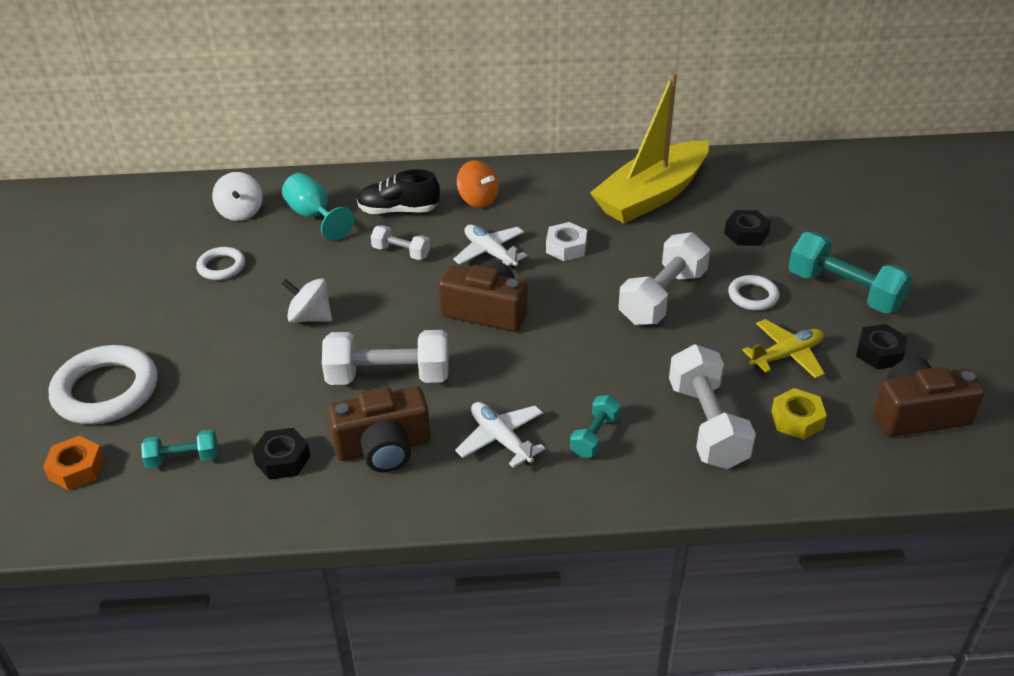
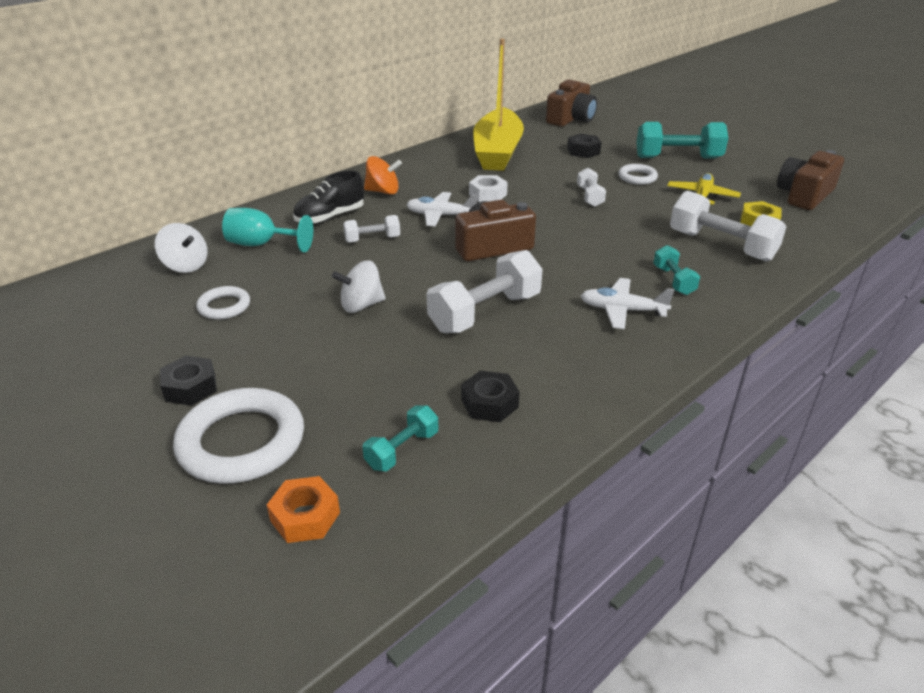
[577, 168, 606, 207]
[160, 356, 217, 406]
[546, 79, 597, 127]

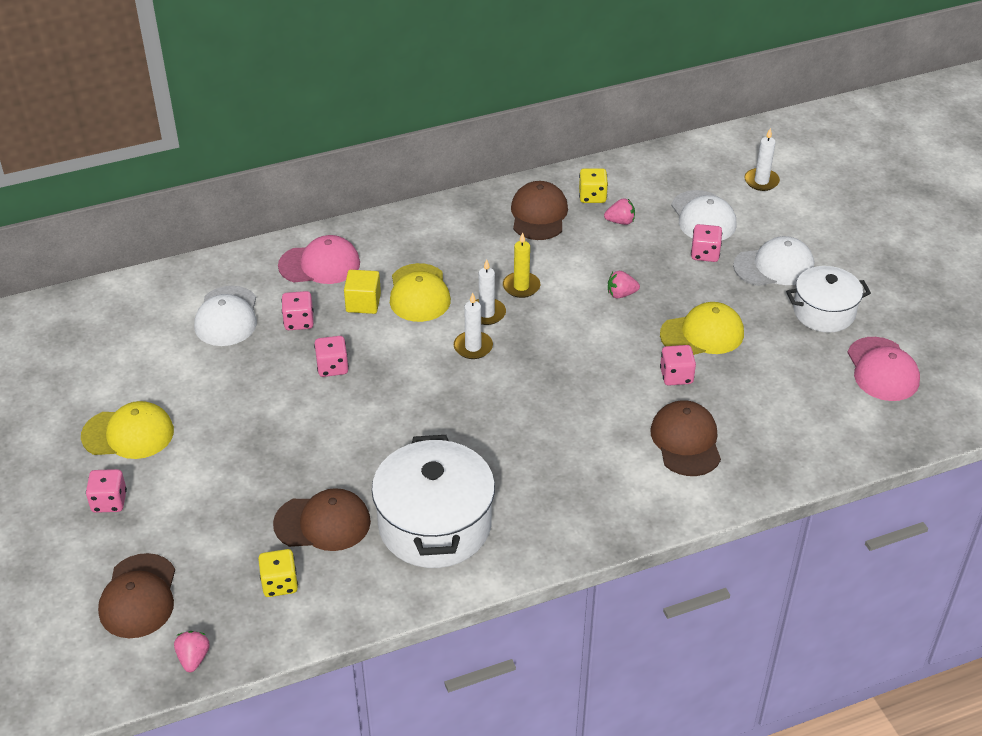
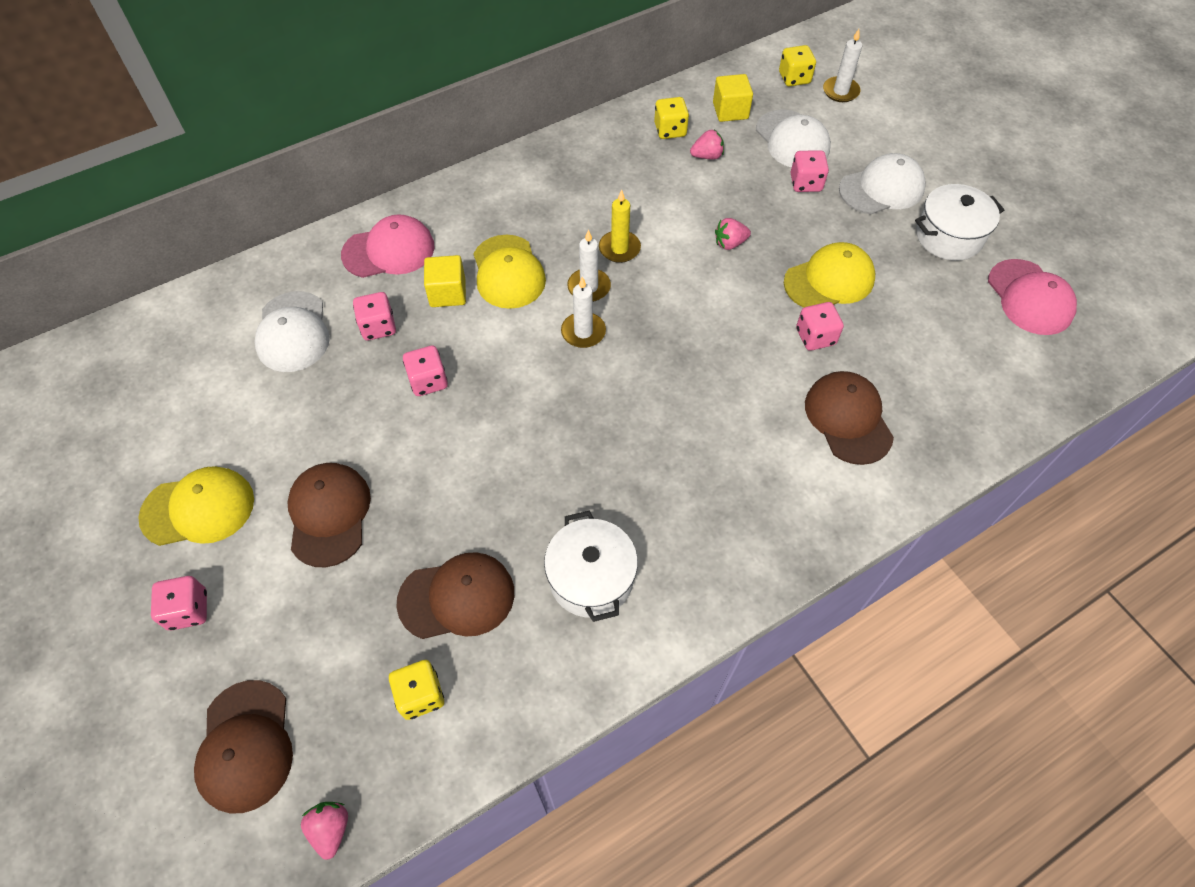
[288, 463, 371, 567]
[544, 511, 638, 622]
[779, 45, 816, 86]
[713, 74, 753, 122]

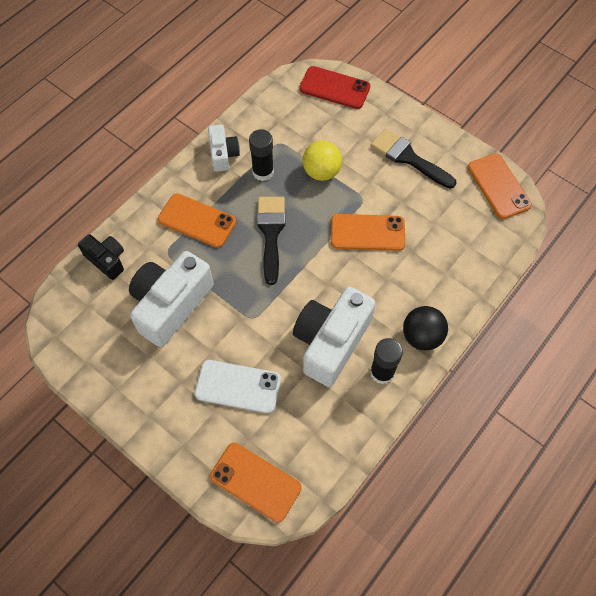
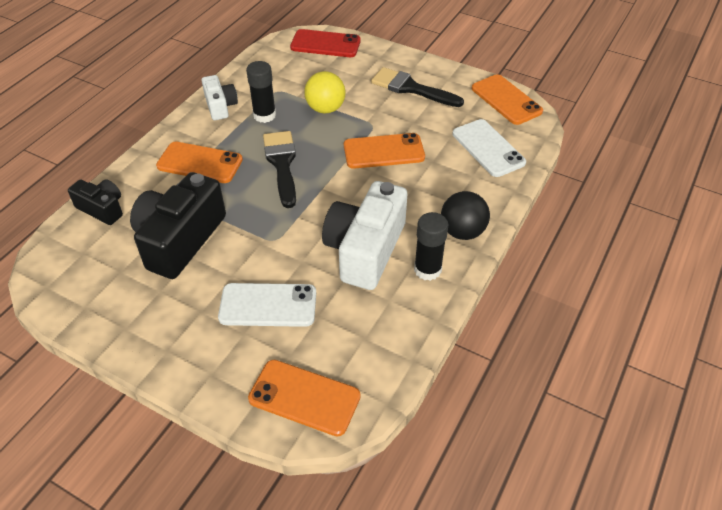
[130, 172, 226, 279]
[452, 119, 526, 177]

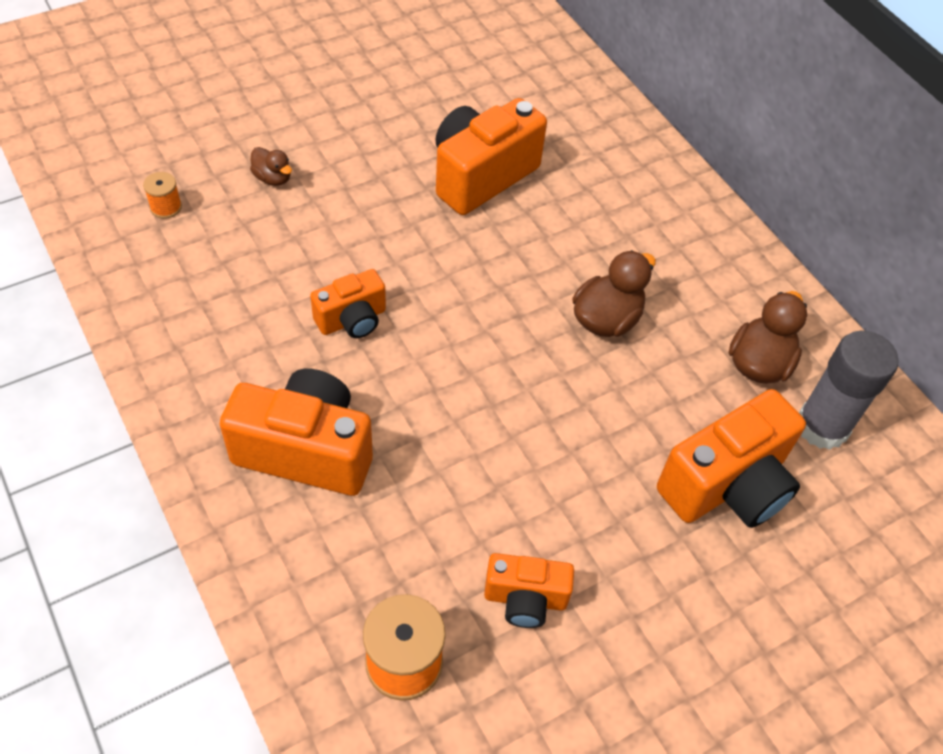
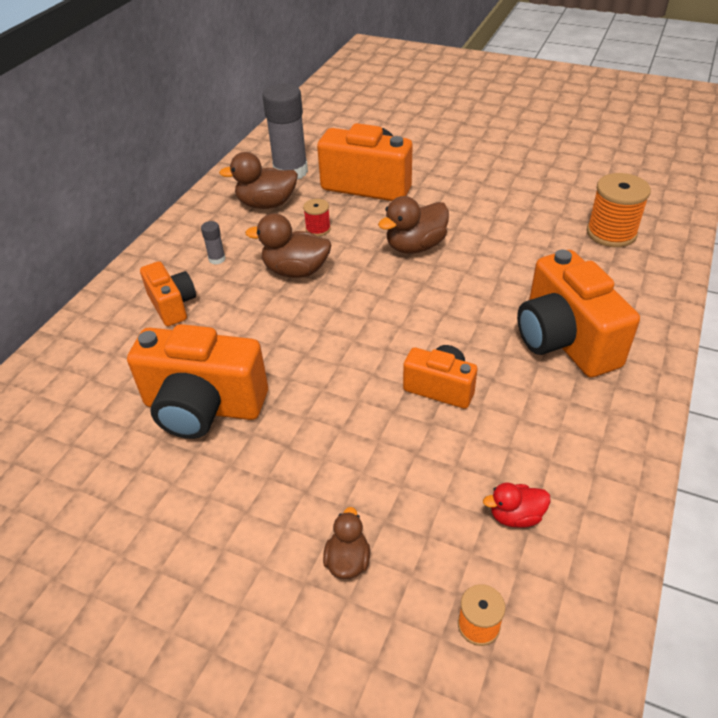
[140, 261, 196, 326]
[378, 196, 449, 254]
[303, 199, 331, 236]
[201, 221, 226, 264]
[483, 482, 551, 528]

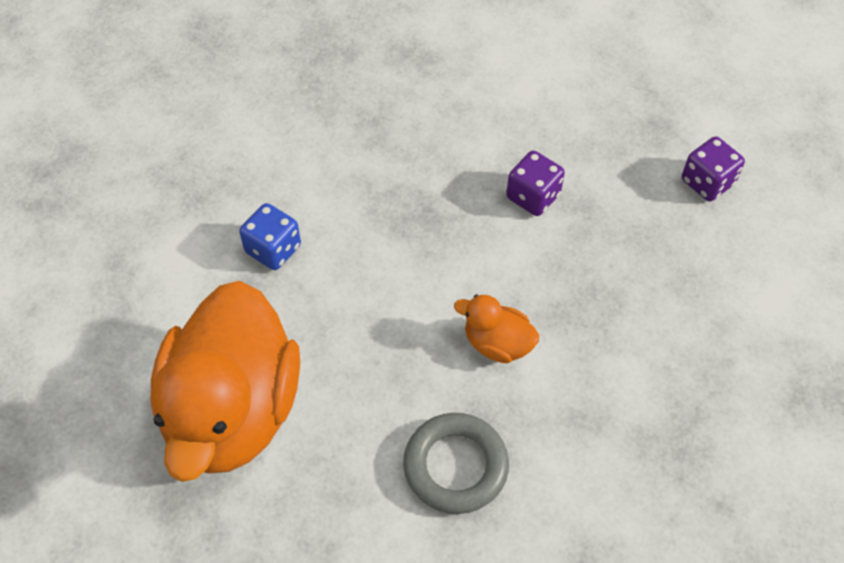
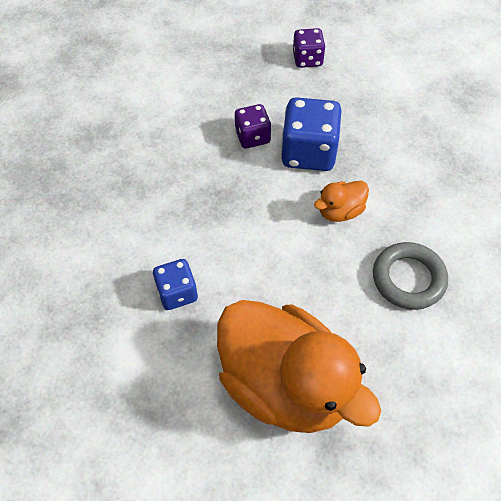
[281, 97, 341, 171]

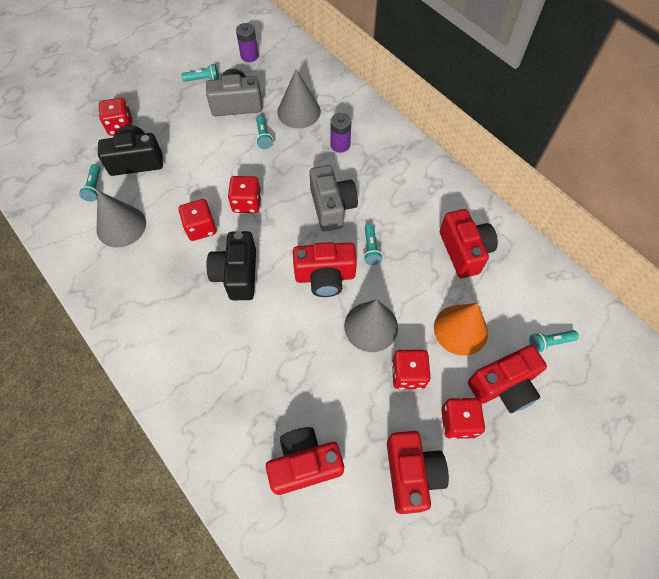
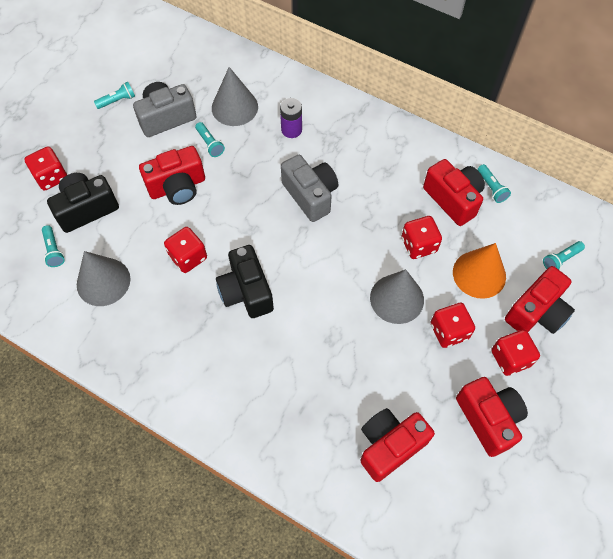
[236, 23, 259, 62] (first image)
[402, 216, 442, 259]
[478, 164, 511, 203]
[139, 146, 205, 205]

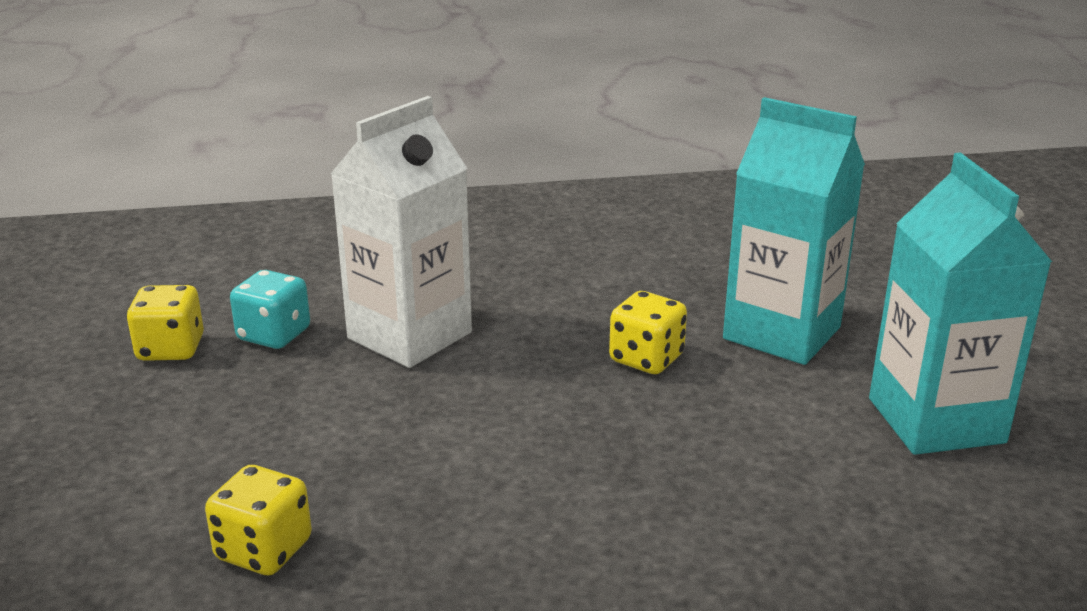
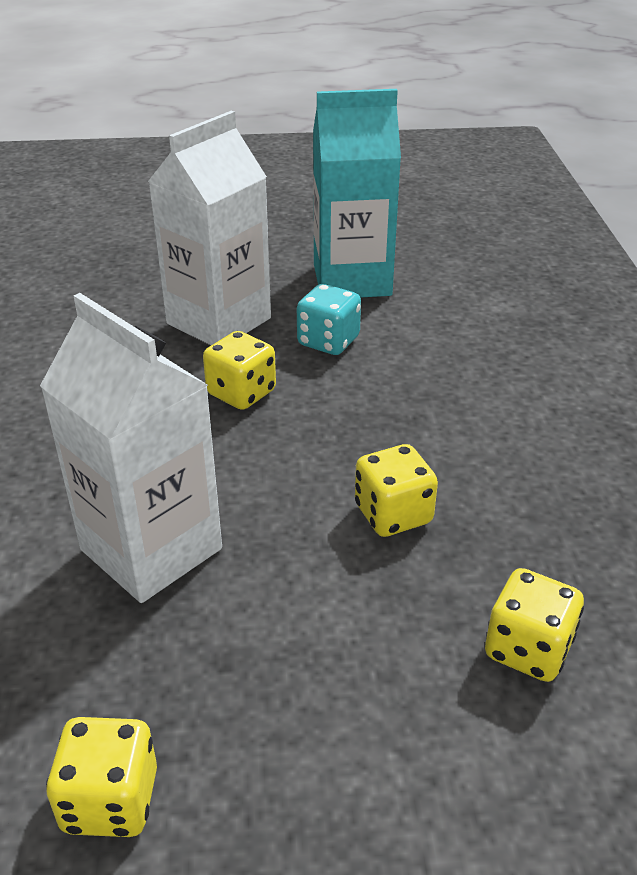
[148, 111, 271, 345]
[297, 284, 361, 355]
[355, 444, 438, 537]

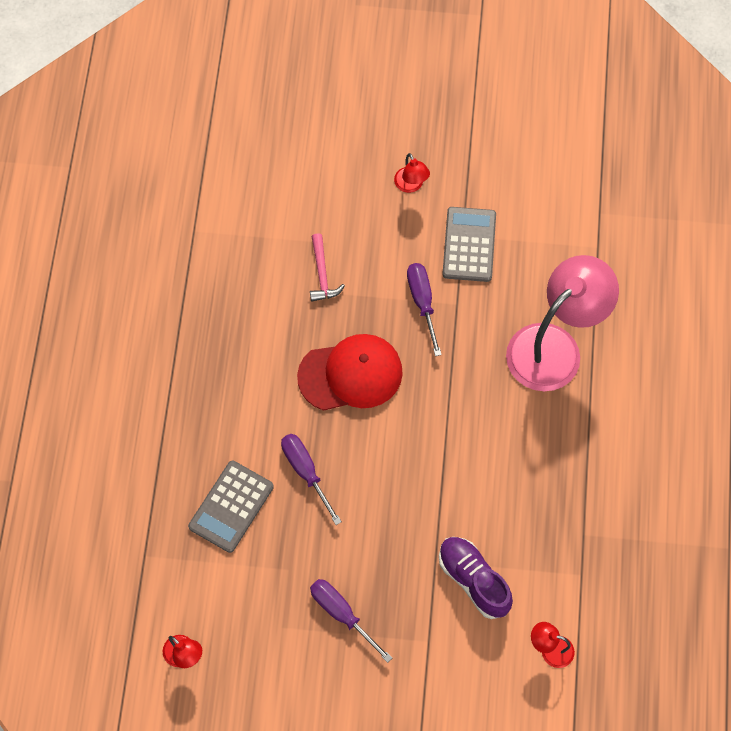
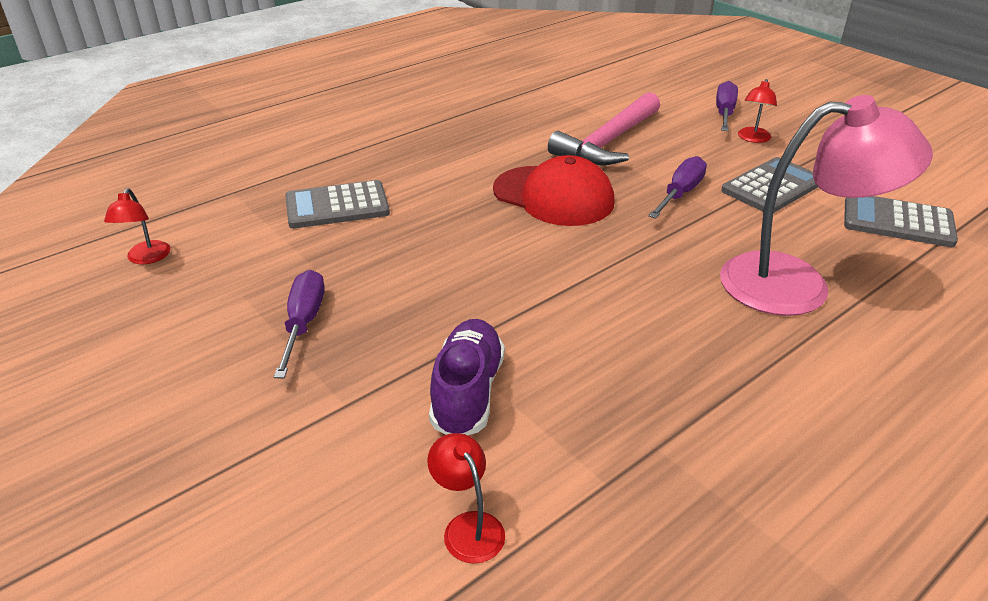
[548, 92, 660, 165]
[716, 81, 738, 131]
[844, 196, 958, 247]

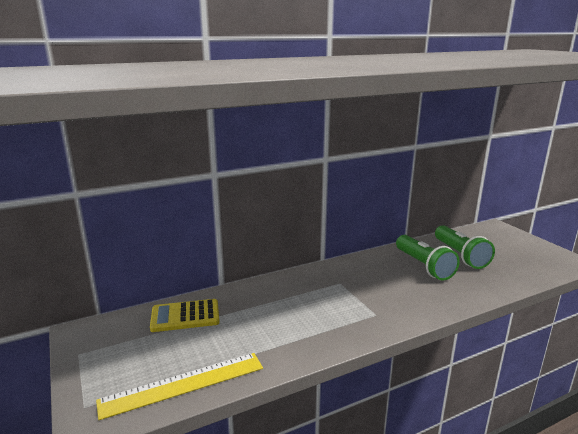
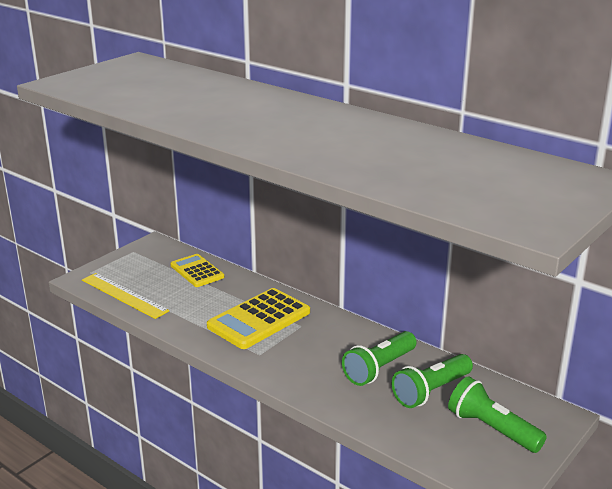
[207, 288, 310, 349]
[448, 376, 547, 453]

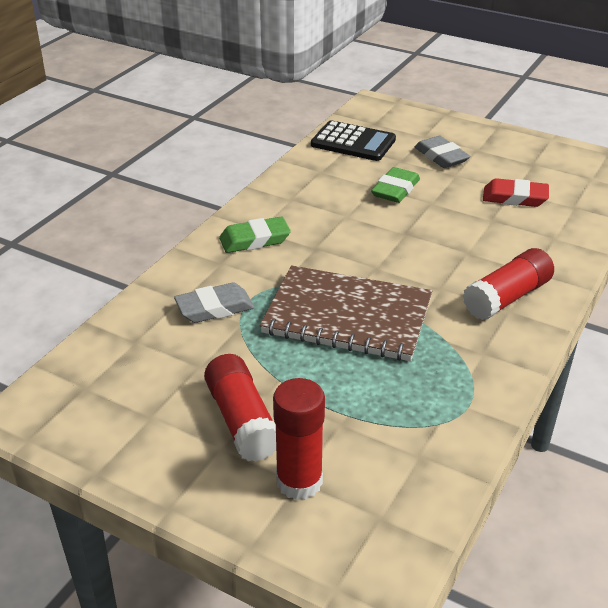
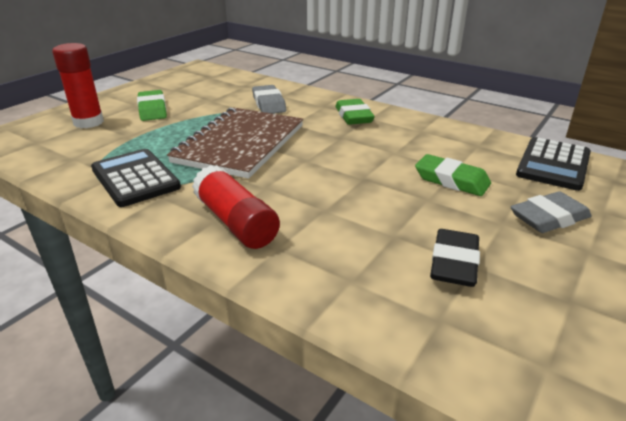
[430, 229, 480, 287]
[137, 90, 167, 121]
[91, 149, 181, 207]

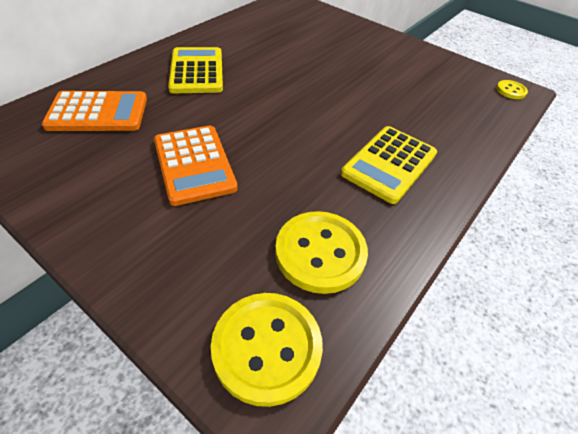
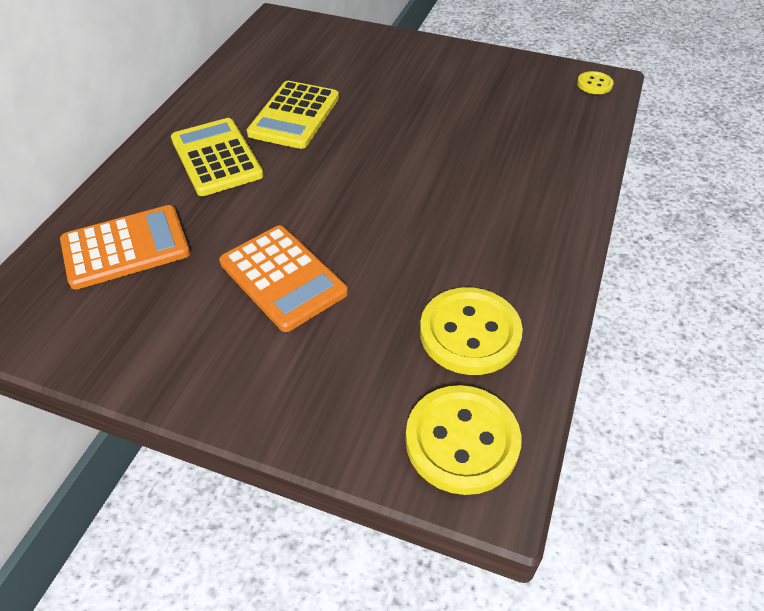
[247, 81, 339, 149]

